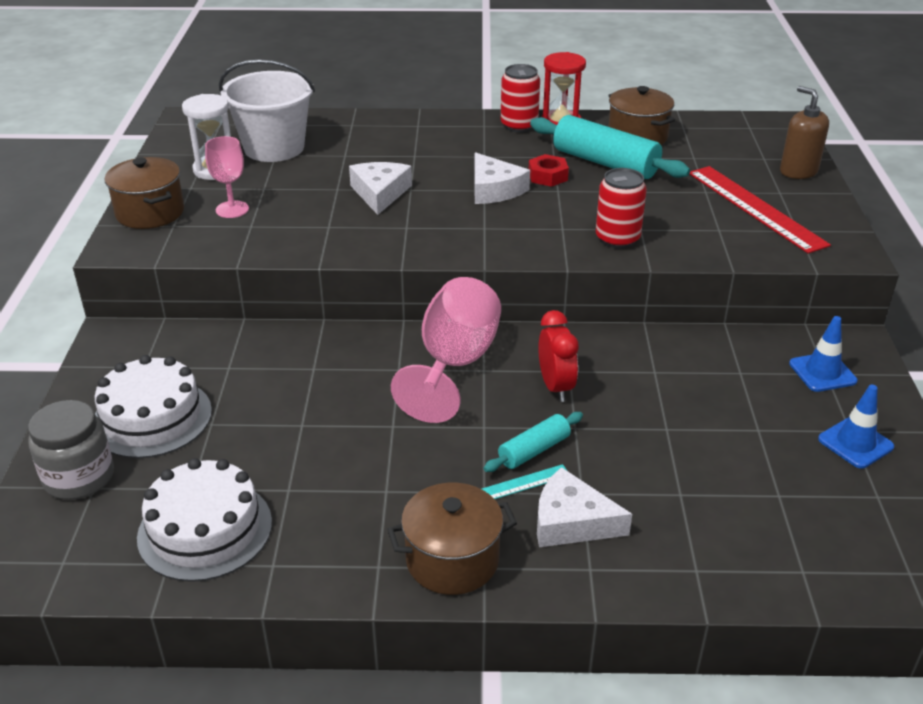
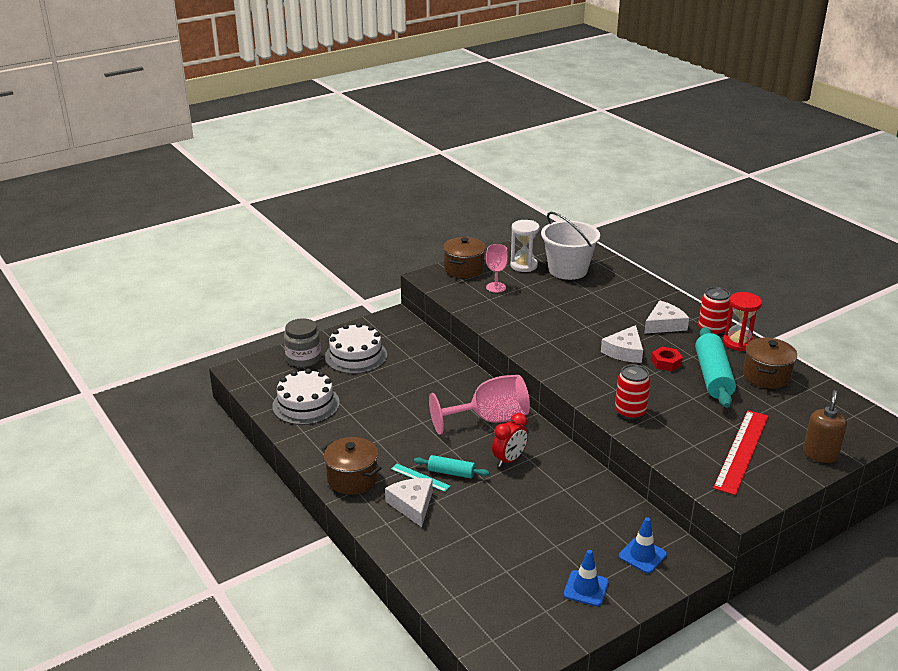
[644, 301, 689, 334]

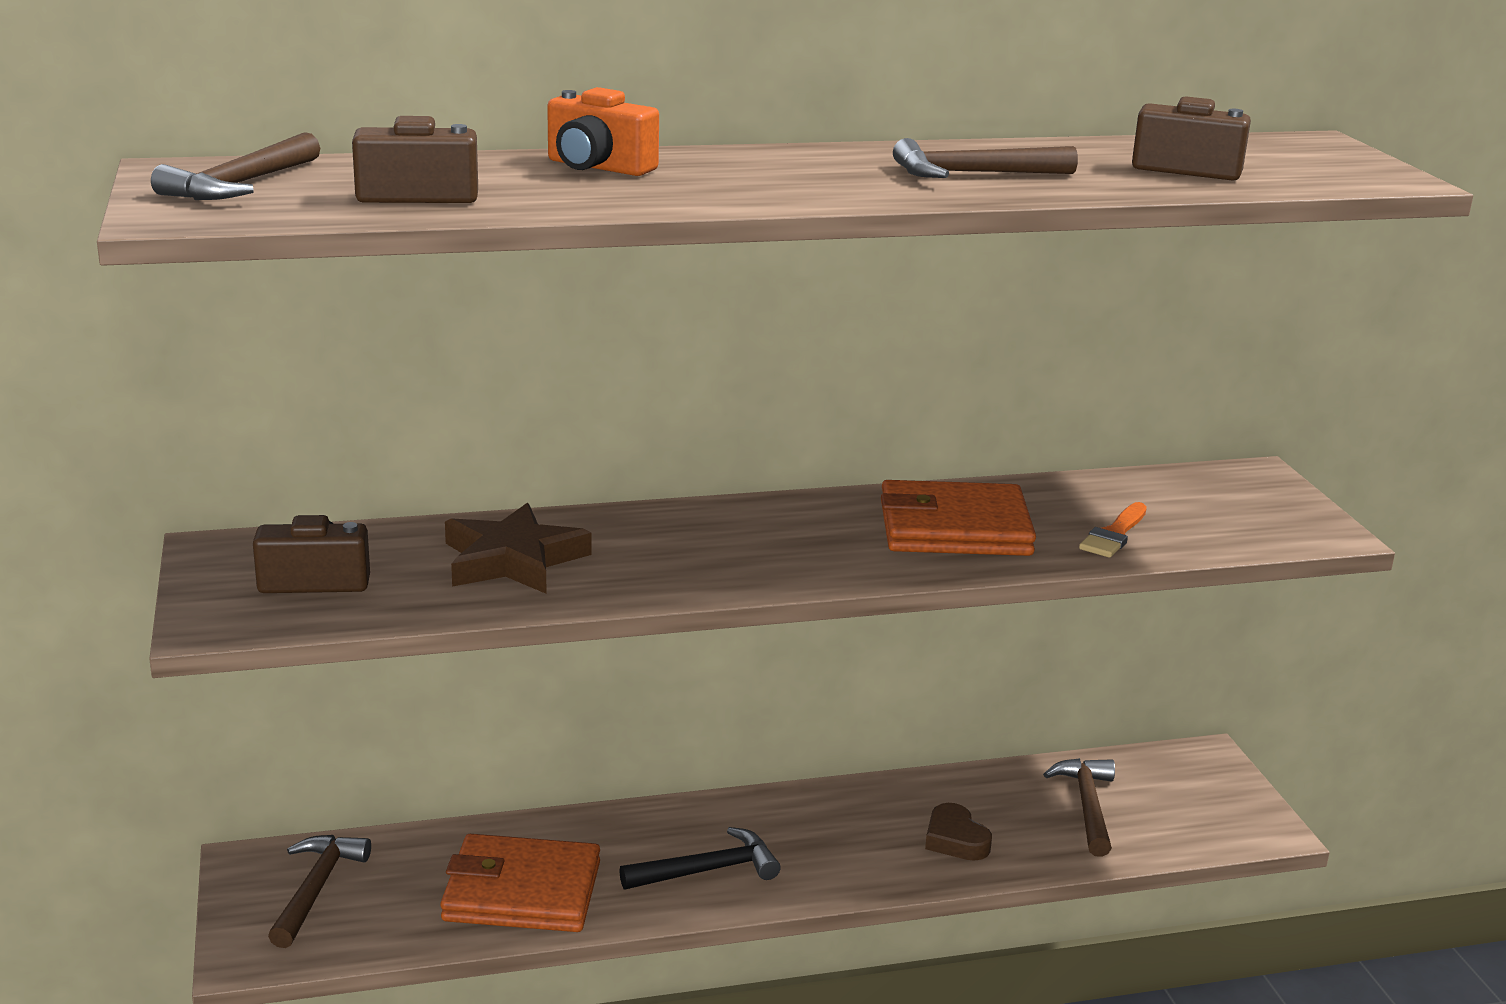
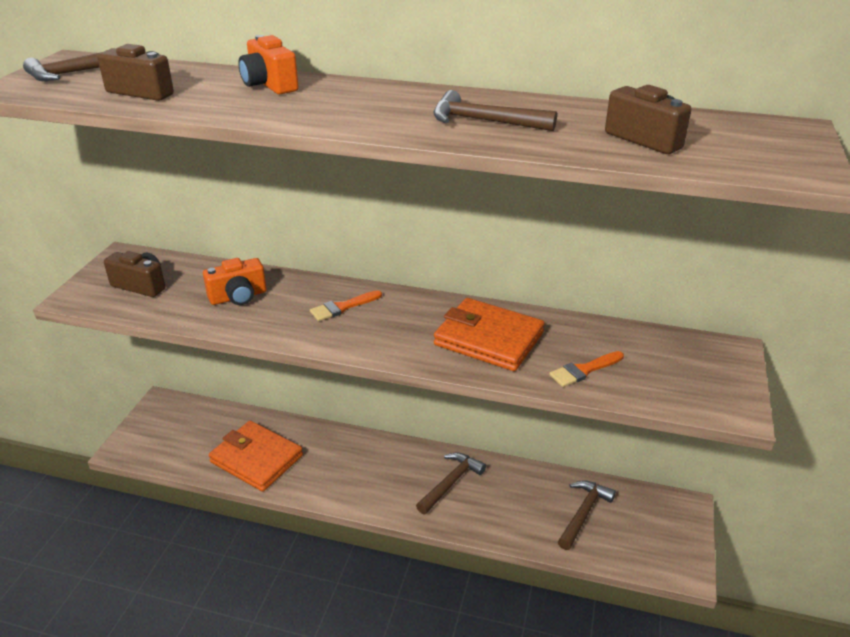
[203, 258, 267, 305]
[925, 803, 992, 861] (first image)
[619, 827, 781, 889] (first image)
[416, 452, 486, 514]
[310, 290, 382, 321]

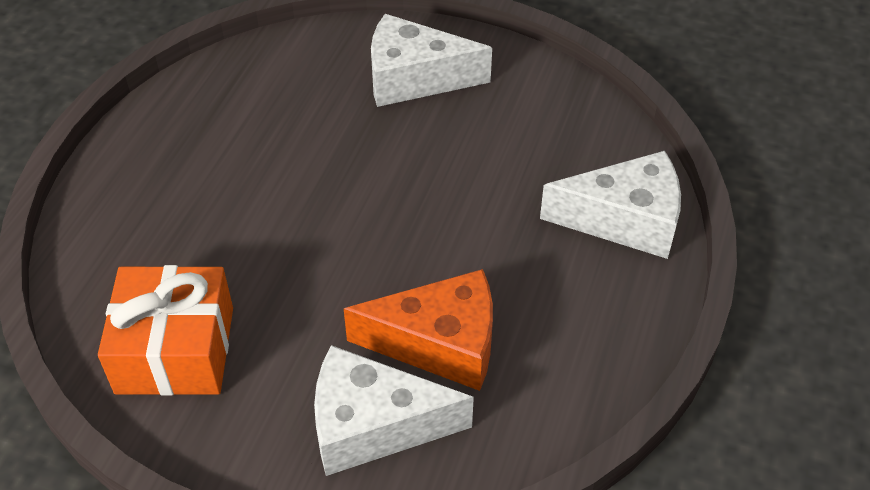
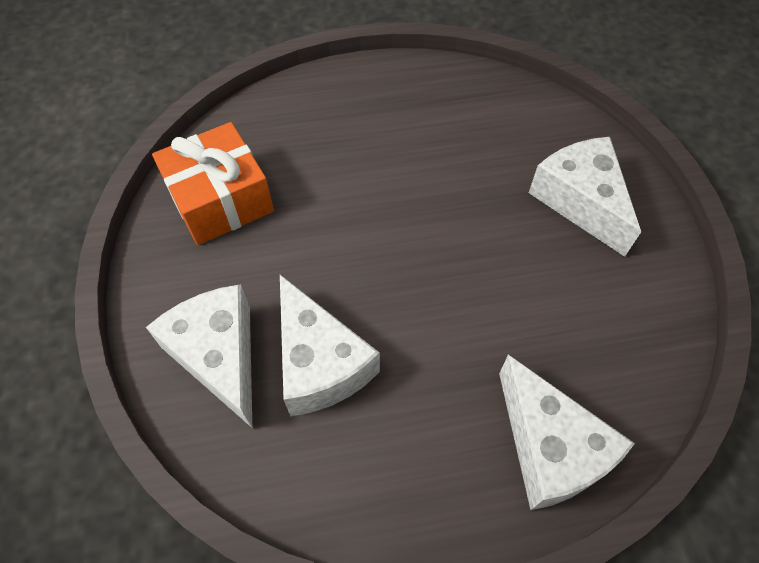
[280, 275, 380, 417]

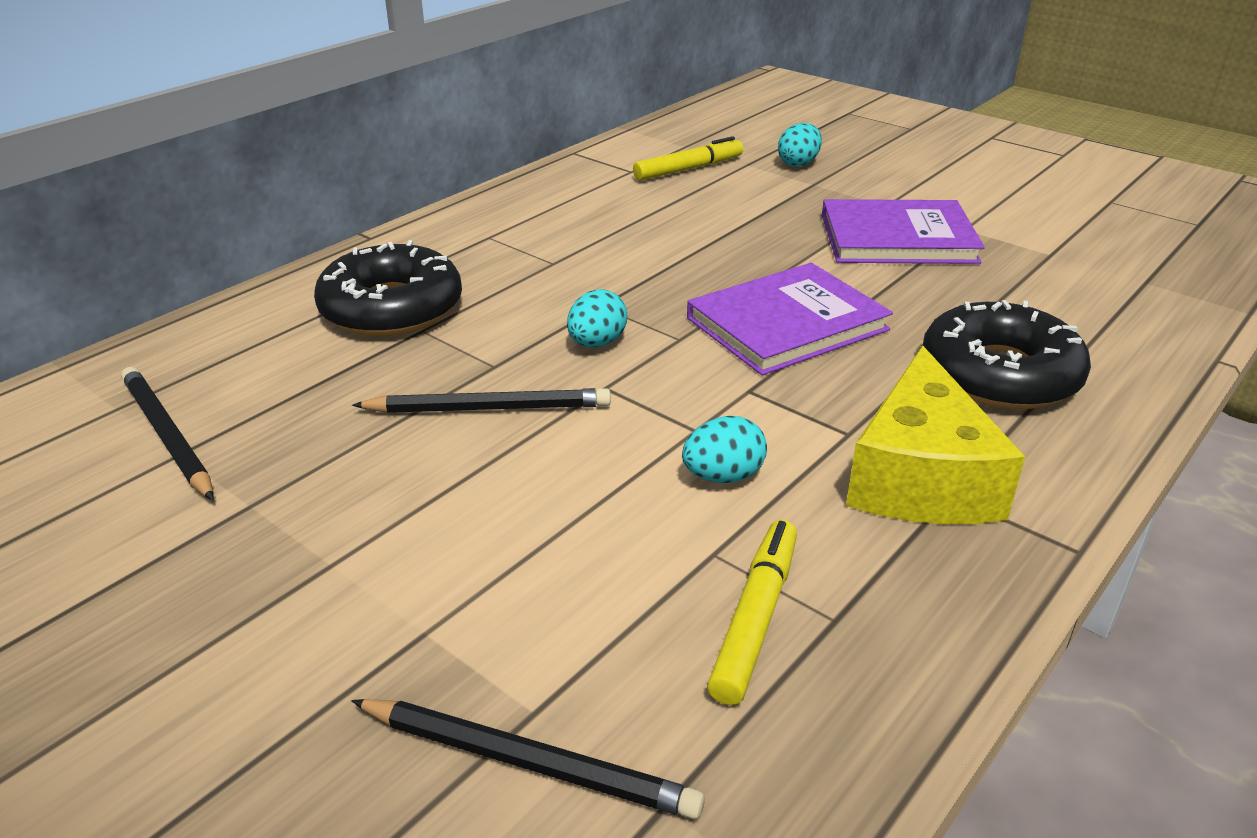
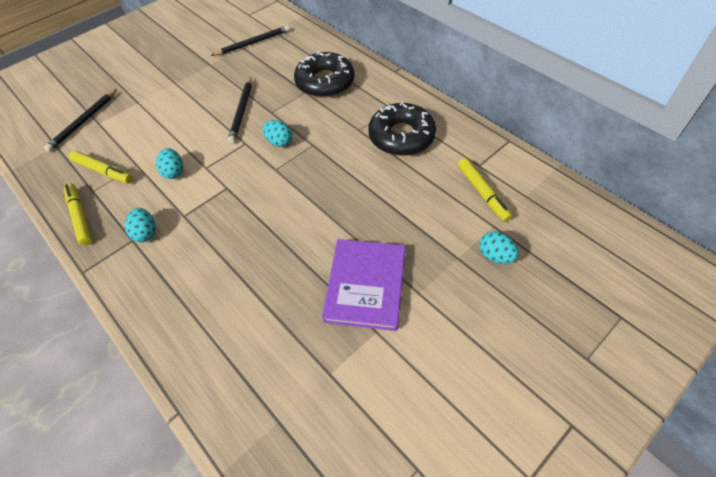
[687, 263, 893, 375] (first image)
[368, 101, 436, 156]
[125, 208, 156, 242]
[64, 183, 92, 246]

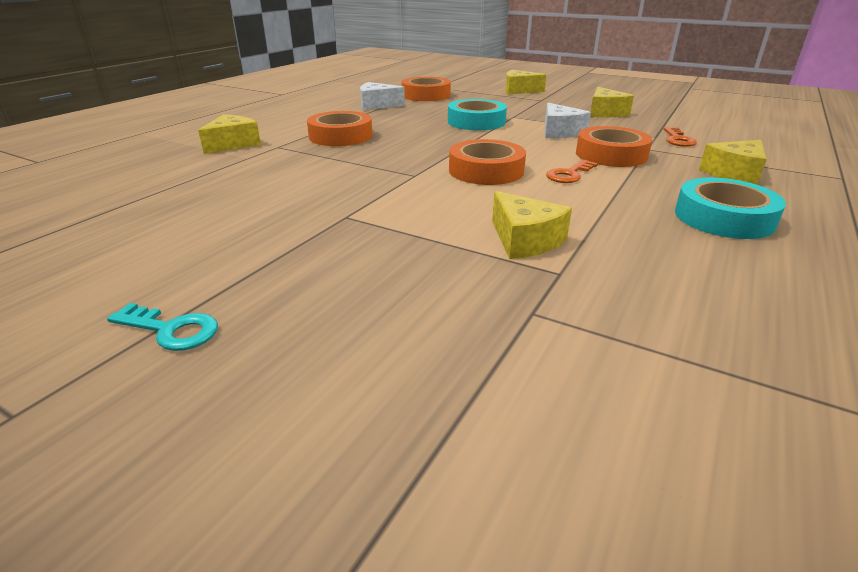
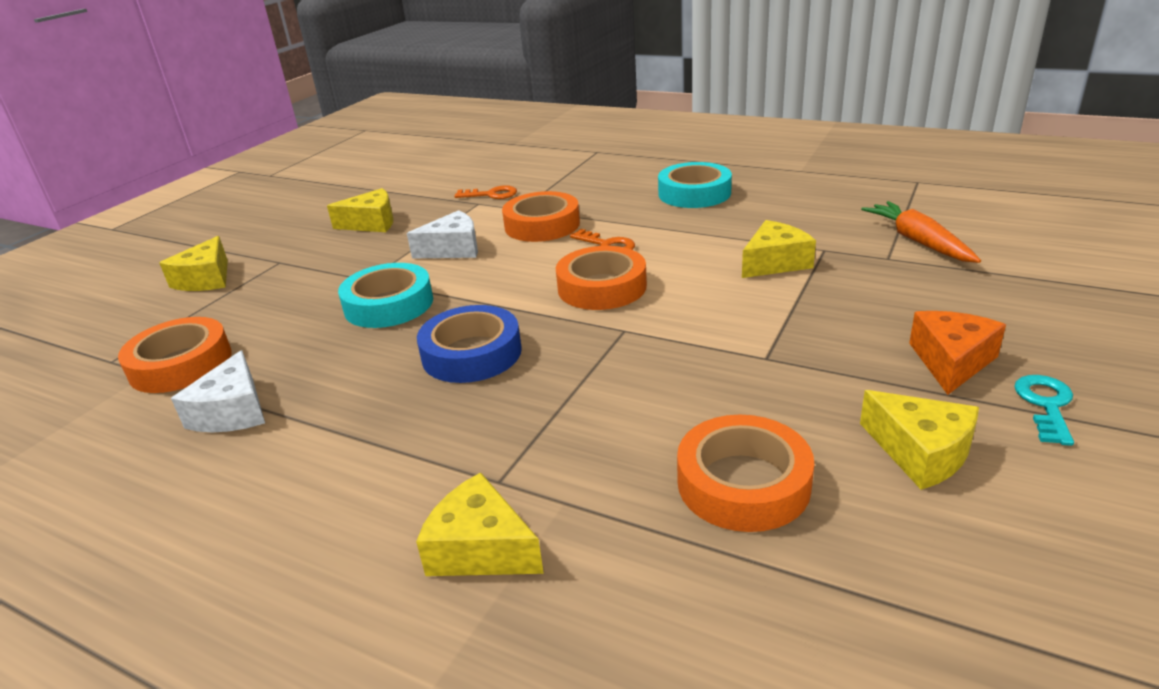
[677, 415, 814, 532]
[860, 390, 979, 490]
[861, 201, 981, 263]
[417, 305, 522, 383]
[909, 311, 1006, 395]

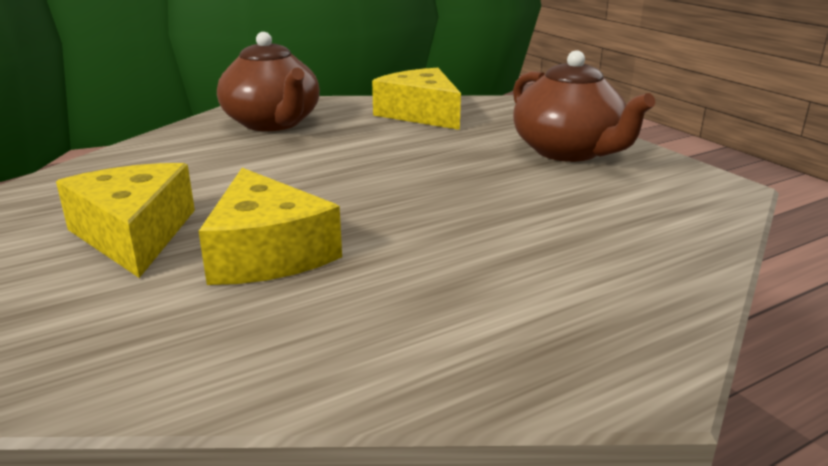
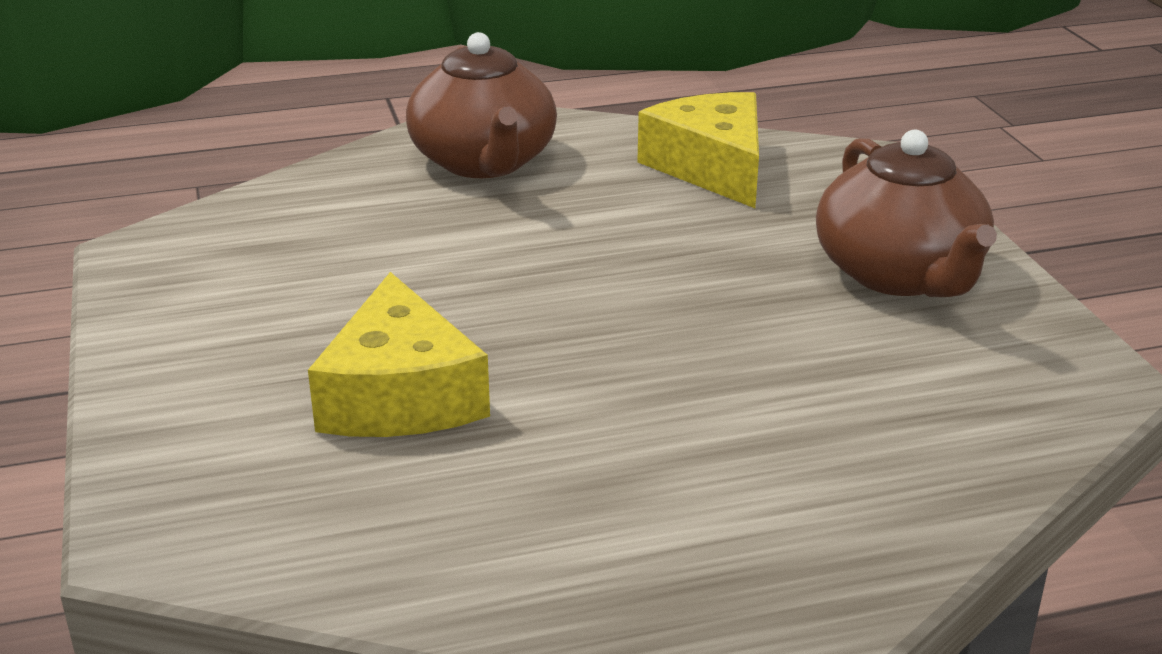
[56, 163, 195, 278] (first image)

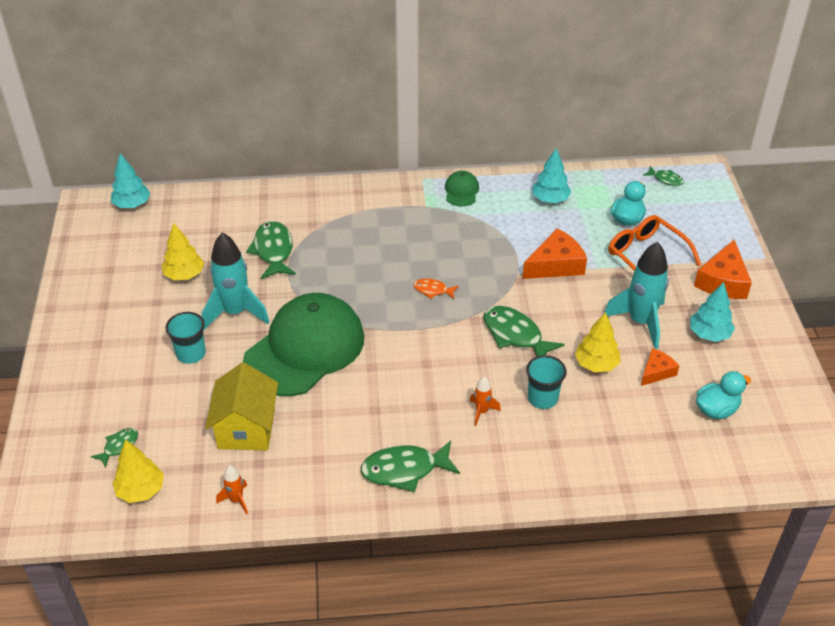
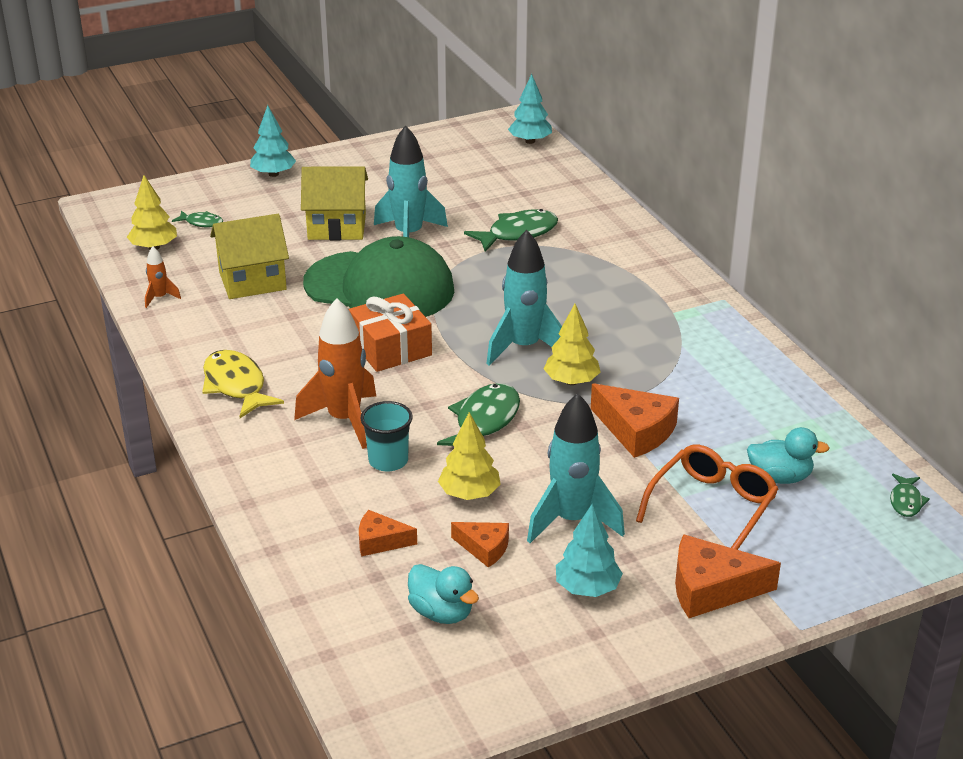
[250, 105, 296, 177]
[445, 171, 479, 206] (first image)
[544, 304, 601, 385]
[486, 230, 562, 366]
[301, 166, 368, 240]
[294, 298, 376, 449]
[202, 350, 284, 418]
[349, 294, 432, 372]
[359, 510, 417, 556]

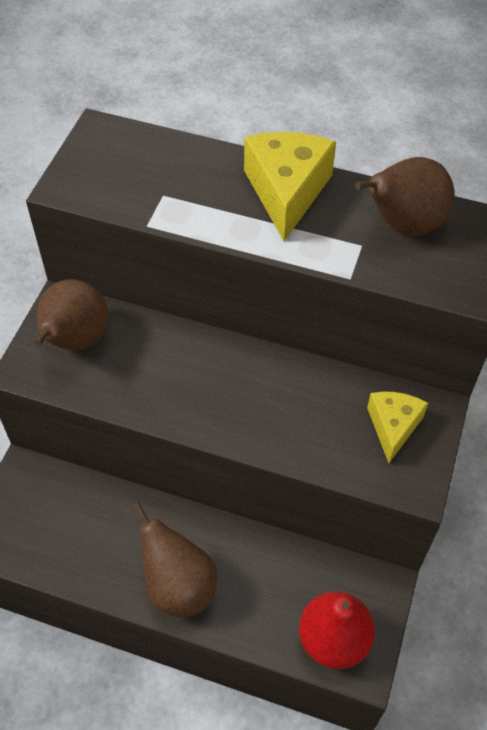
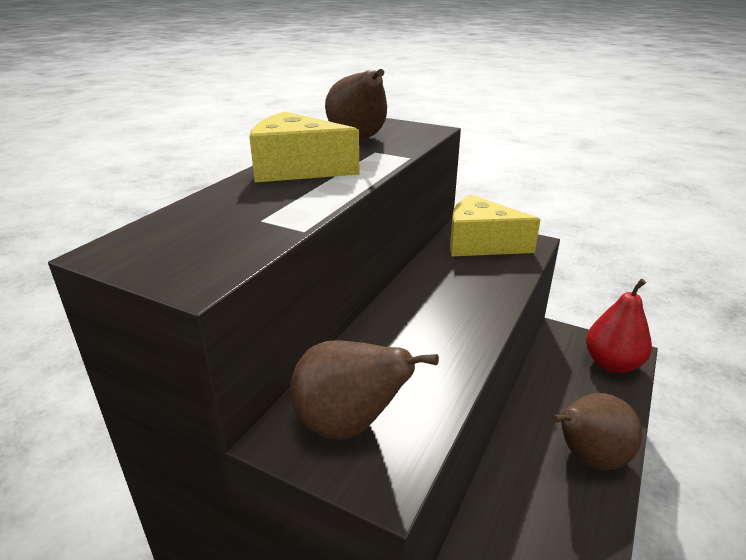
[450, 195, 541, 256]

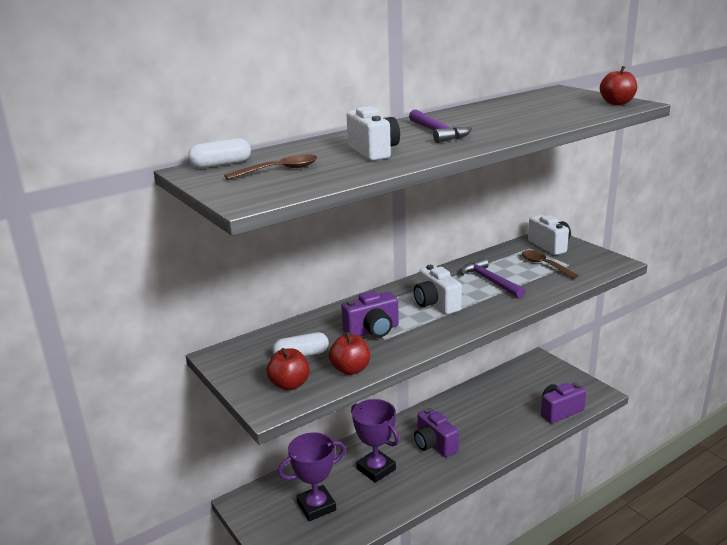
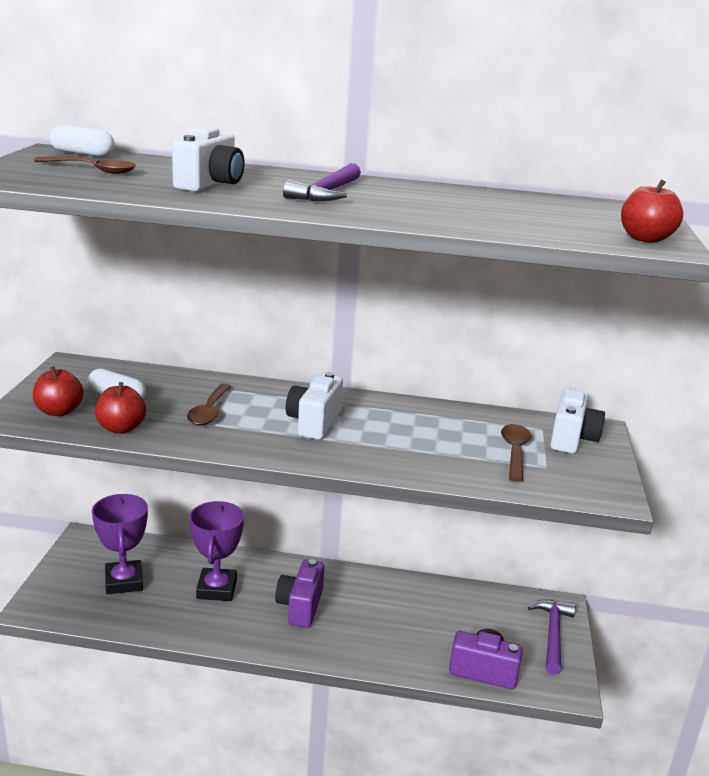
[528, 600, 576, 675]
[187, 383, 232, 426]
[92, 494, 148, 594]

